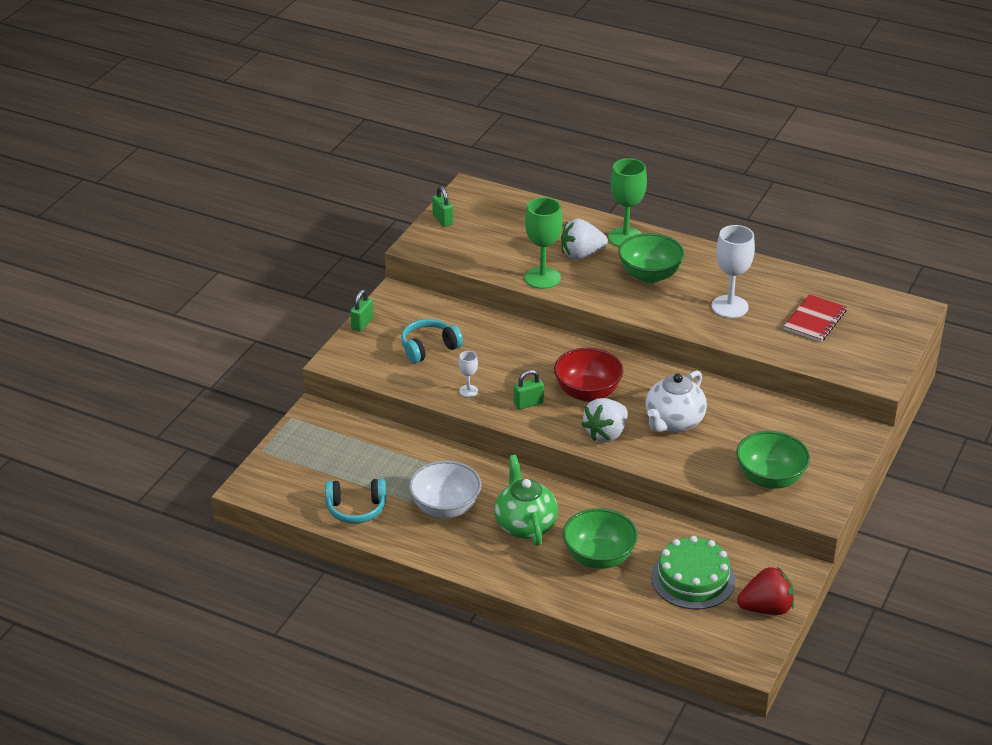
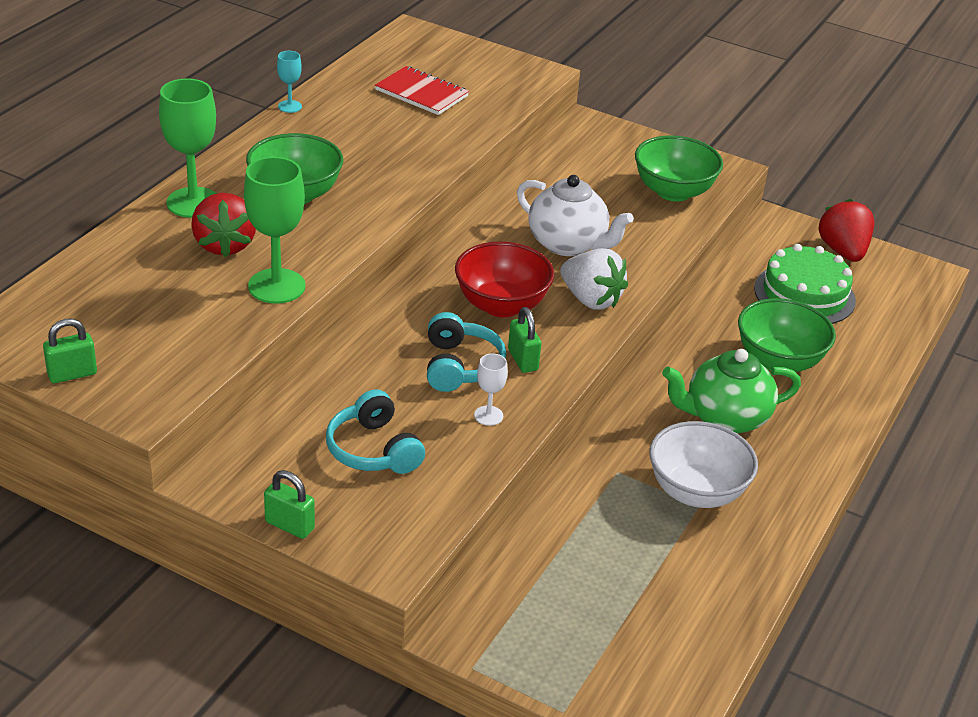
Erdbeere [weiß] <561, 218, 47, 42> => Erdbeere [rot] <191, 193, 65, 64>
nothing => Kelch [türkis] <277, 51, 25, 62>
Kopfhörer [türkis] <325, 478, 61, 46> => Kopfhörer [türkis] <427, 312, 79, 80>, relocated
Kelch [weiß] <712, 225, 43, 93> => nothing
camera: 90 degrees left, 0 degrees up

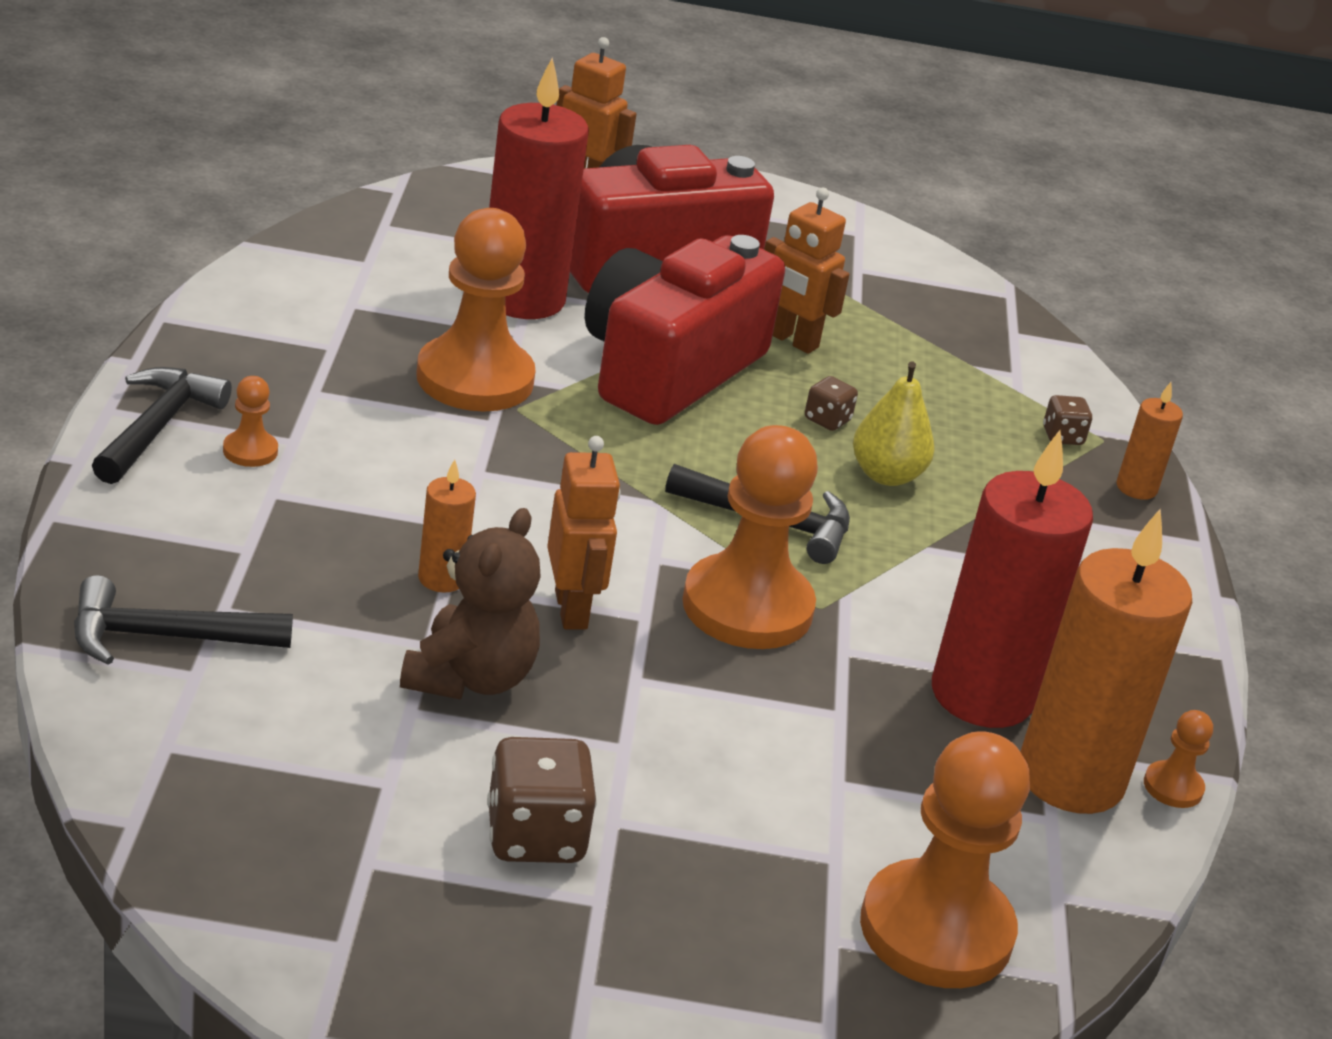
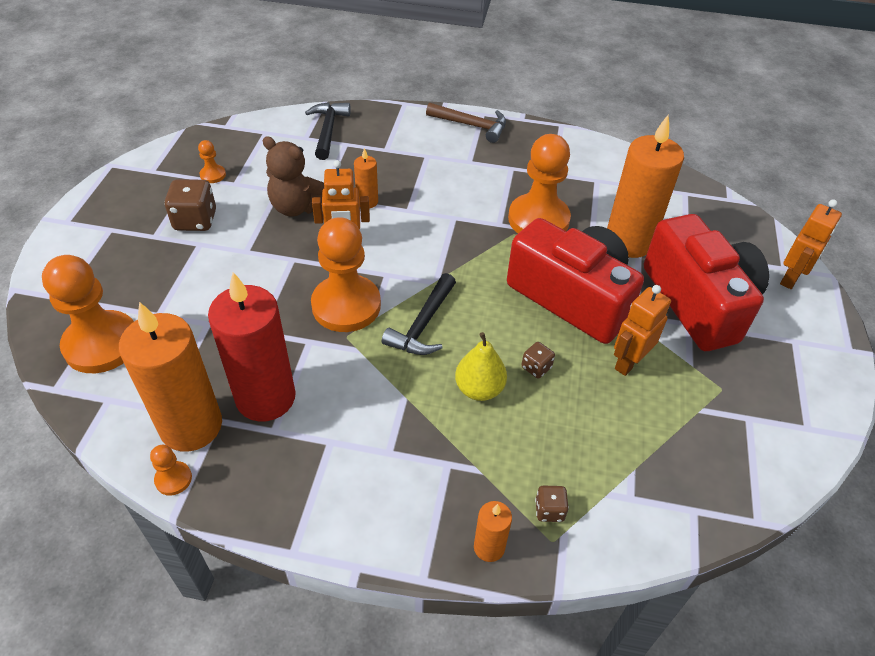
Bauer [orange] <223, 376, 55, 91> => Bauer [orange] <198, 140, 28, 43>, relocated
Hammer [schwarz] <92, 367, 140, 117> => Hammer [braun] <426, 102, 80, 41>
Kerze [rot] <489, 57, 100, 262> => Kerze [orange] <607, 115, 77, 143>
camera: 100 degrees right, 15 degrees up

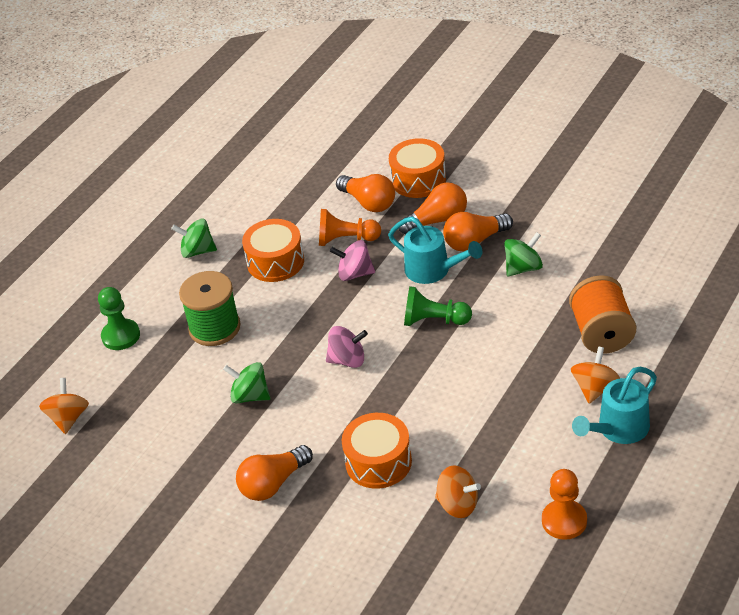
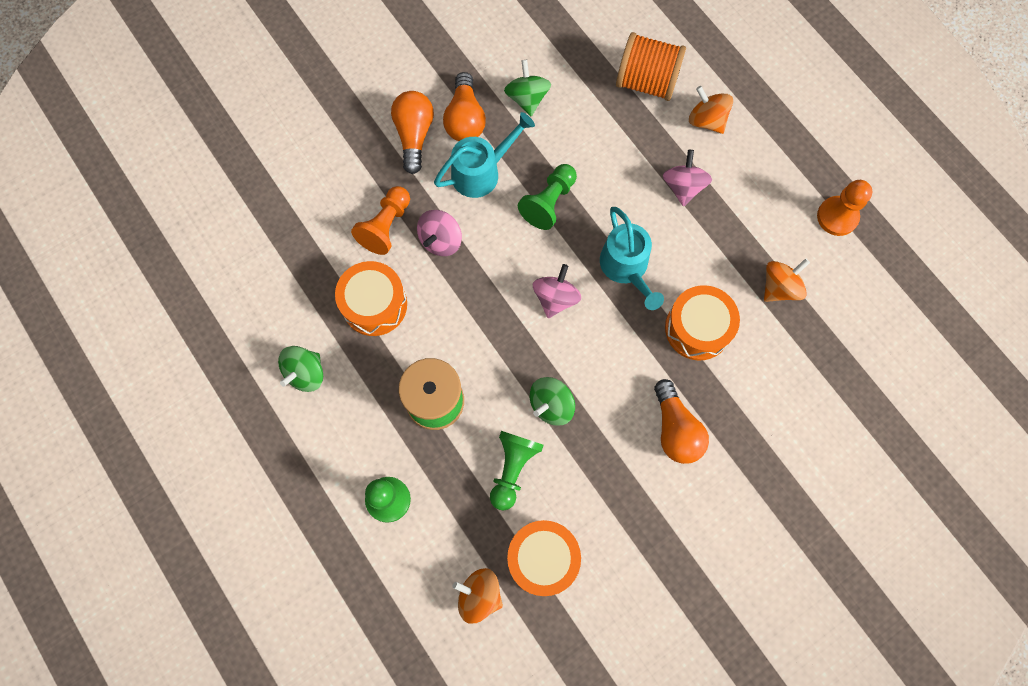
nothing => Bauer [grün] <490, 431, 54, 80>
Trommel [orange] <389, 138, 57, 60> => Trommel [orange] <507, 520, 74, 76>, relocated
Gießkanne [türkis] <572, 367, 85, 77> => Gießkanne [türkis] <600, 207, 64, 103>, relocated
nothing => Kreisel [rosa] <663, 150, 49, 57>
Glühbirne [orange] <336, 174, 59, 38> => nothing
camera: 70 degrees left, 30 degrees up

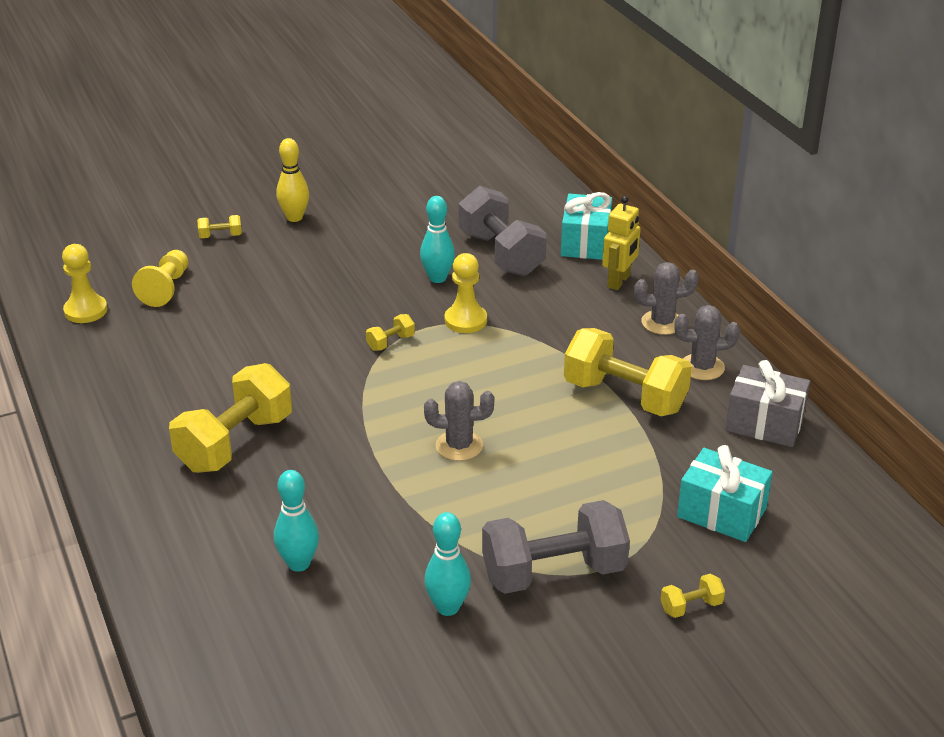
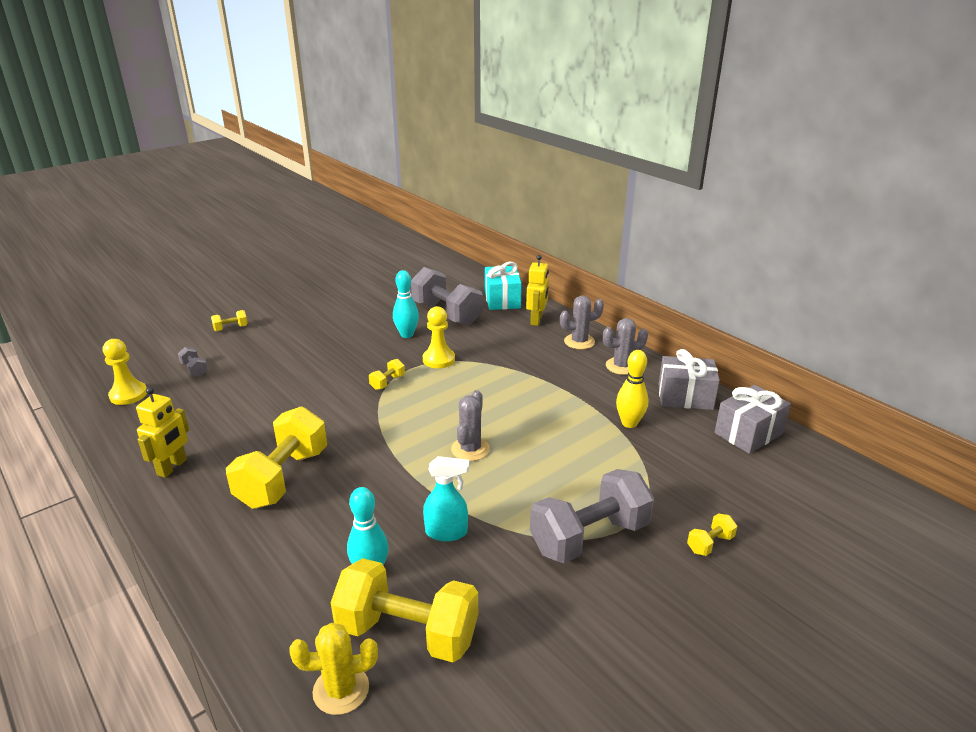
nothing => Roboter [gelb] <136, 387, 53, 91>
Bauer [gelb] <132, 250, 56, 57> => Hantel [grau] <178, 347, 30, 30>
nothing => Kaktus [gelb] <289, 623, 89, 92>
Hantel [gelb] <564, 328, 128, 88> => Hantel [gelb] <331, 558, 147, 104>, relocated
nothing => Sprühflasche [türkis] <423, 456, 46, 85>
Kaktus [grau] <424, 381, 70, 80> => Kaktus [grau] <451, 390, 39, 71>, 60 degrees counterclockwise
Bowlingkegel [gelb] <276, 138, 33, 84> => Bowlingkegel [gelb] <616, 350, 32, 78>, relocated
nothing => Geschenk [grau] <715, 385, 76, 69>
Bowlingkegel [türkis] <424, 512, 47, 104> => nothing
Geschenk [türkis] <677, 445, 95, 97> => nothing
camera: 15 degrees left, 5 degrees down

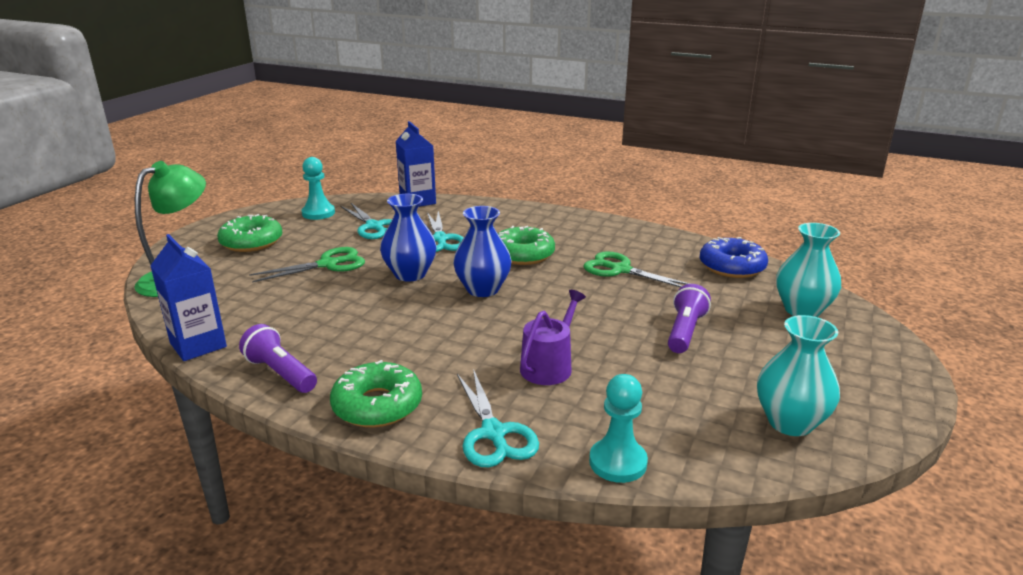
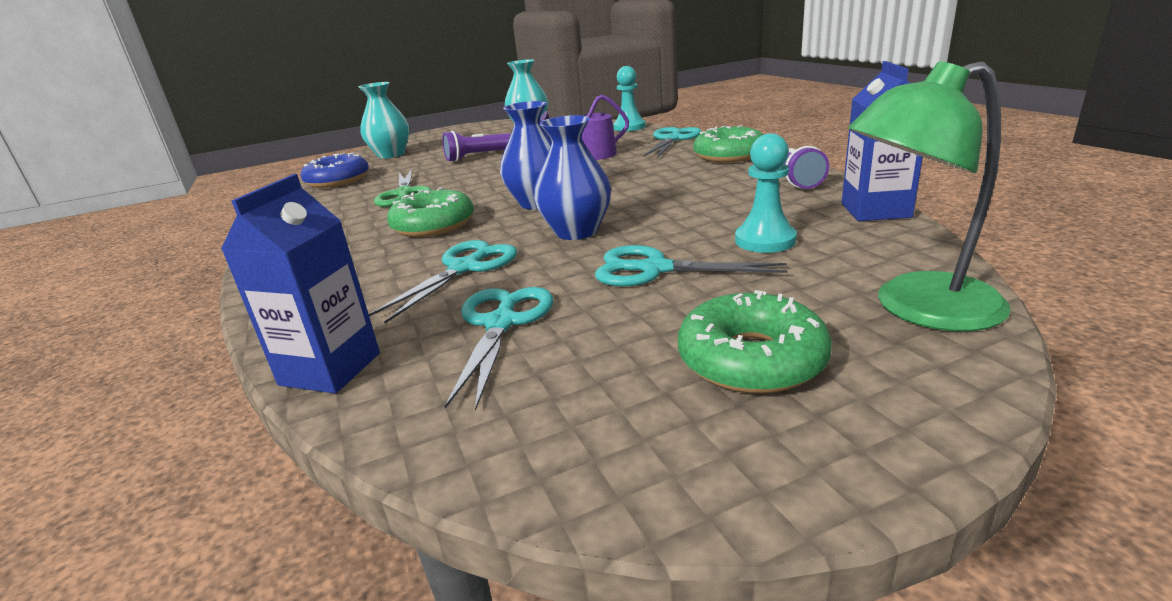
Schere [grün] <249, 247, 116, 36> => Schere [türkis] <595, 245, 193, 42>
Bauer [türkis] <301, 157, 34, 63> => Bauer [türkis] <735, 133, 62, 120>, relocated
camera: 135 degrees left, 0 degrees up

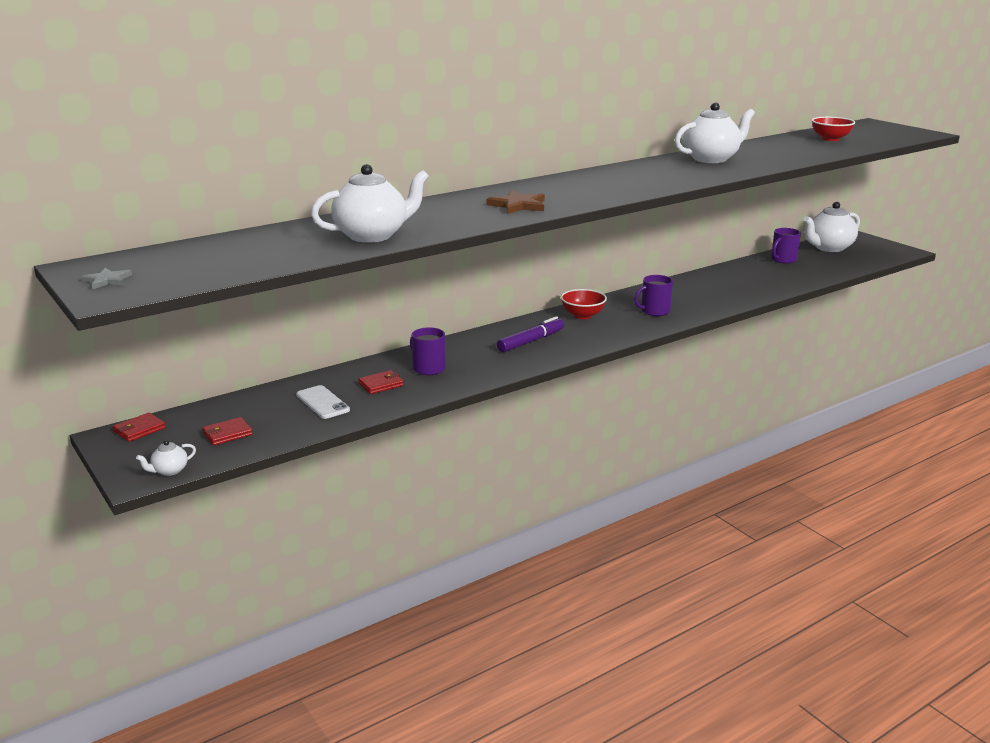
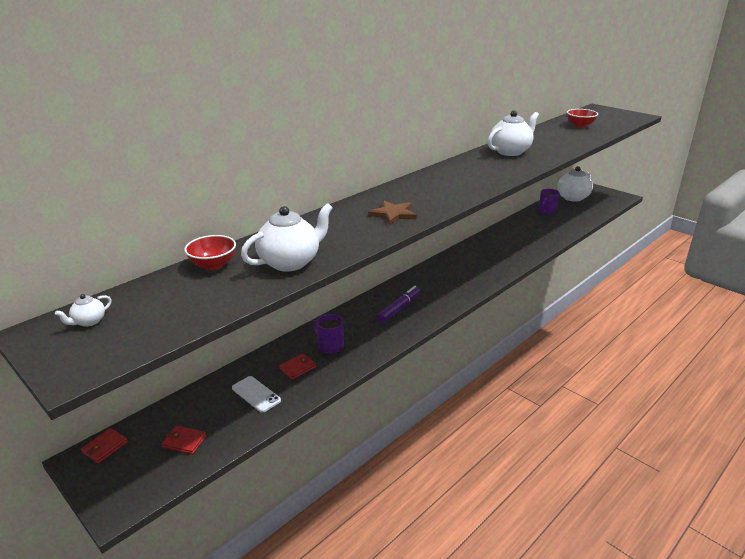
Teekanne [weiß] <136, 440, 60, 36> => Teekanne [weiß] <55, 294, 57, 33>, relocated
Geldbörse [rot] <202, 417, 51, 28> => Geldbörse [rot] <162, 426, 45, 29>, 60 degrees clockwise
Schüssel [rot] <561, 289, 46, 30> => Schüssel [rot] <184, 235, 52, 35>, relocated
Stern [grau] <81, 268, 51, 21> => nothing
Tasse [lila] <634, 275, 39, 41> => nothing
camera: 10 degrees left, 5 degrees up

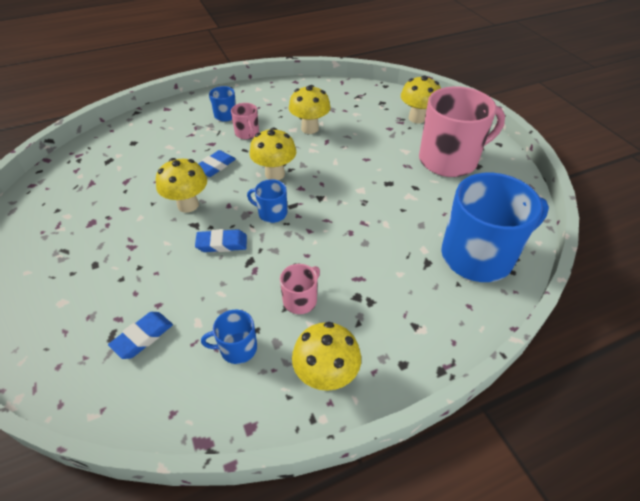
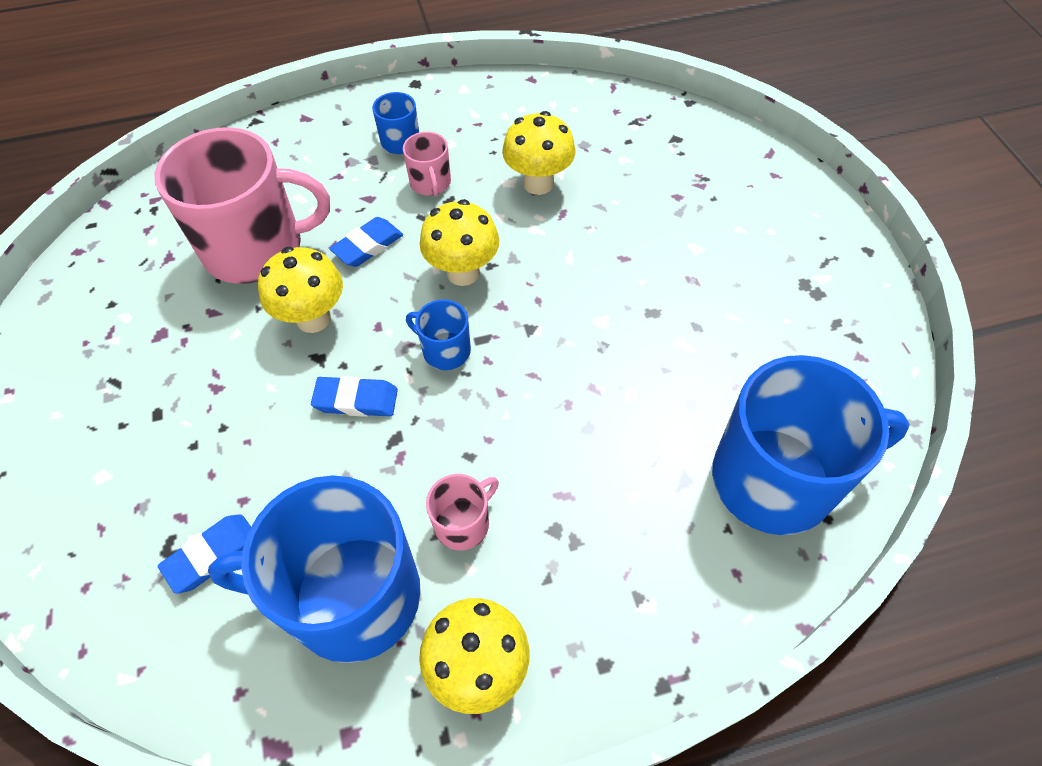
Tasse [rosa] <419, 86, 86, 91> => Tasse [rosa] <155, 127, 175, 157>, relocated
Tasse [blau] <201, 310, 56, 54> => Tasse [blau] <208, 475, 213, 188>, x2.25
Pilz [gelb] <401, 75, 40, 48> => nothing
camera: 10 degrees right, 10 degrees up

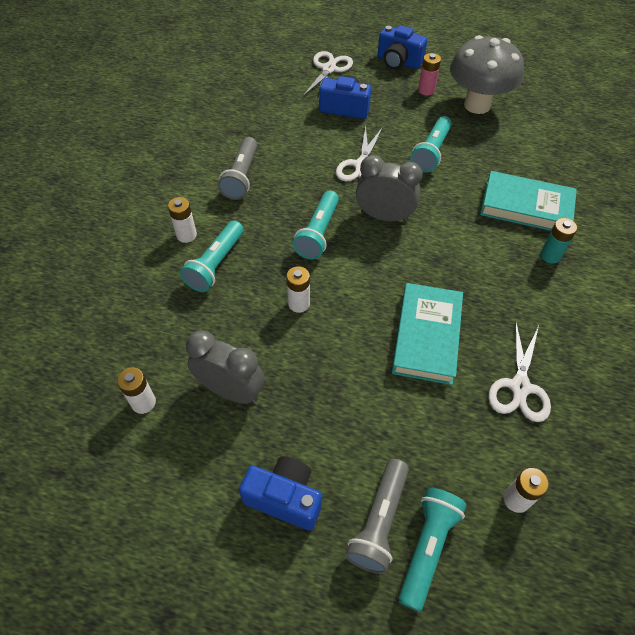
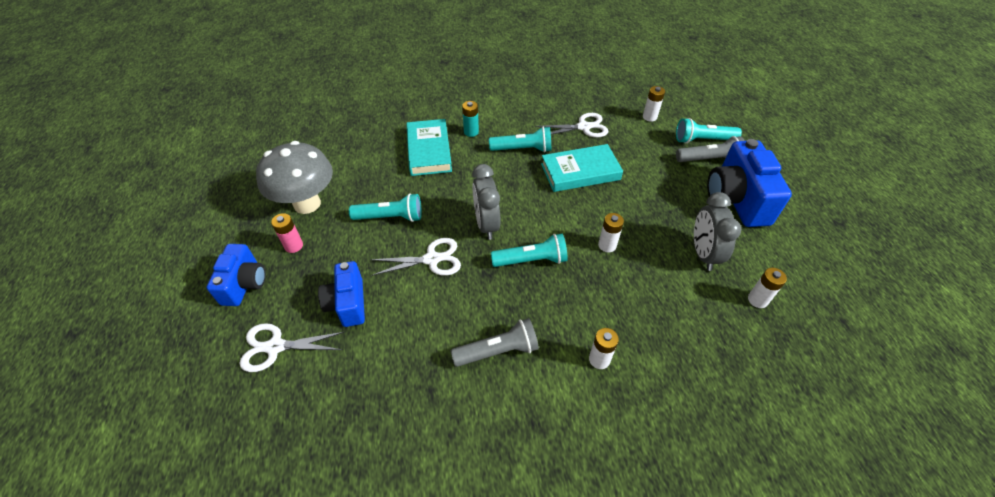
Taschenlampe [türkis] <180, 221, 64, 71> => Taschenlampe [türkis] <489, 127, 62, 25>, relocated
Kamera [blau] <239, 456, 83, 74> => Kamera [blau] <707, 139, 85, 88>, x1.61
camera: 115 degrees left, 5 degrees down

